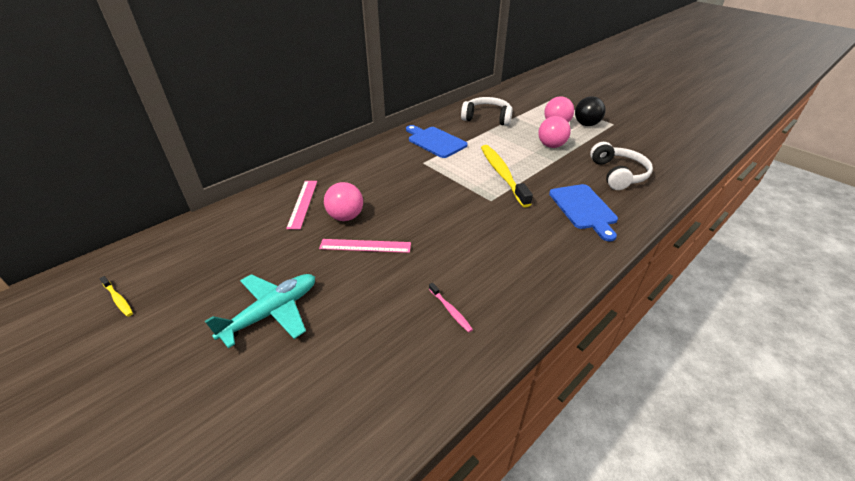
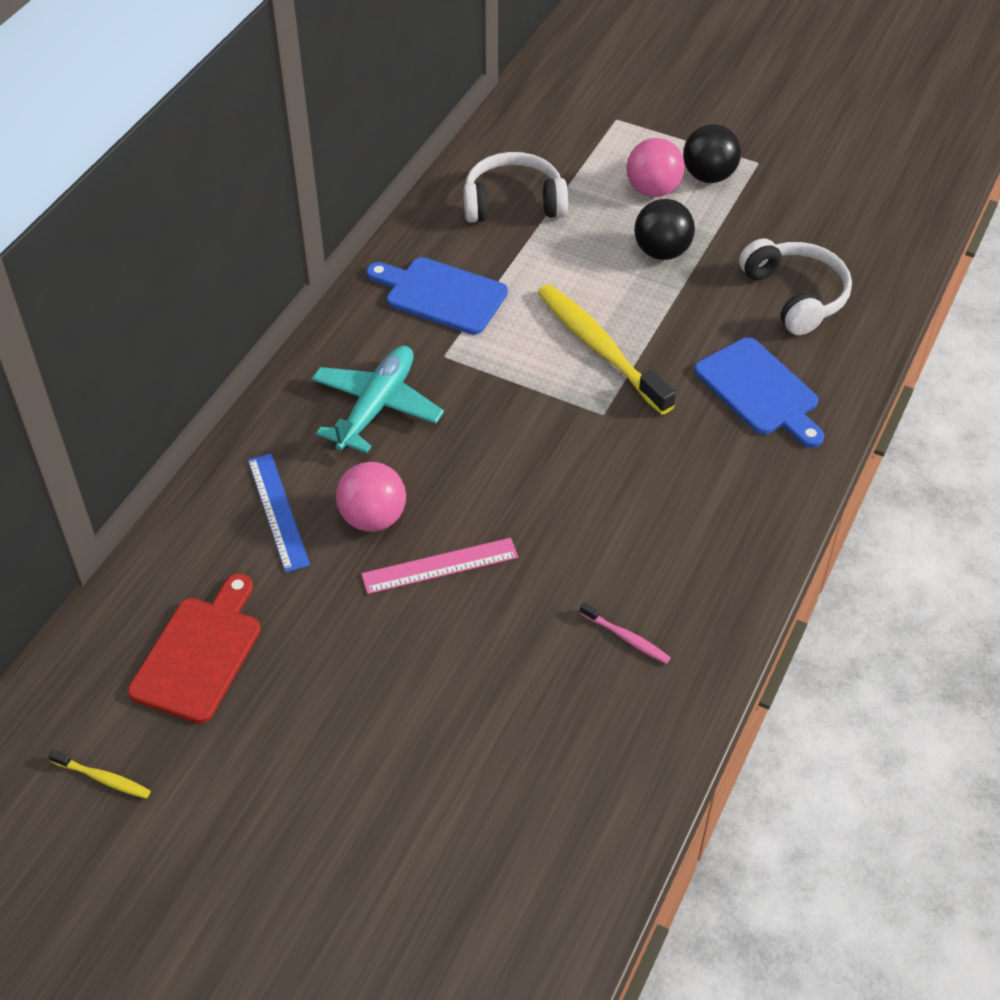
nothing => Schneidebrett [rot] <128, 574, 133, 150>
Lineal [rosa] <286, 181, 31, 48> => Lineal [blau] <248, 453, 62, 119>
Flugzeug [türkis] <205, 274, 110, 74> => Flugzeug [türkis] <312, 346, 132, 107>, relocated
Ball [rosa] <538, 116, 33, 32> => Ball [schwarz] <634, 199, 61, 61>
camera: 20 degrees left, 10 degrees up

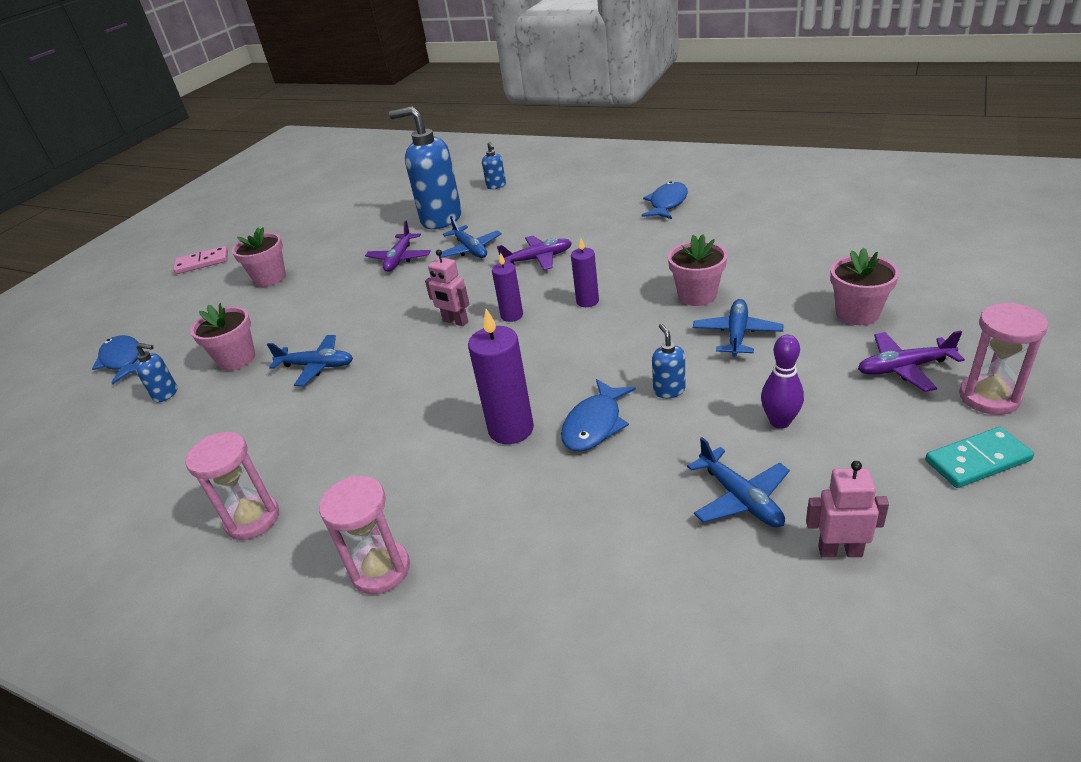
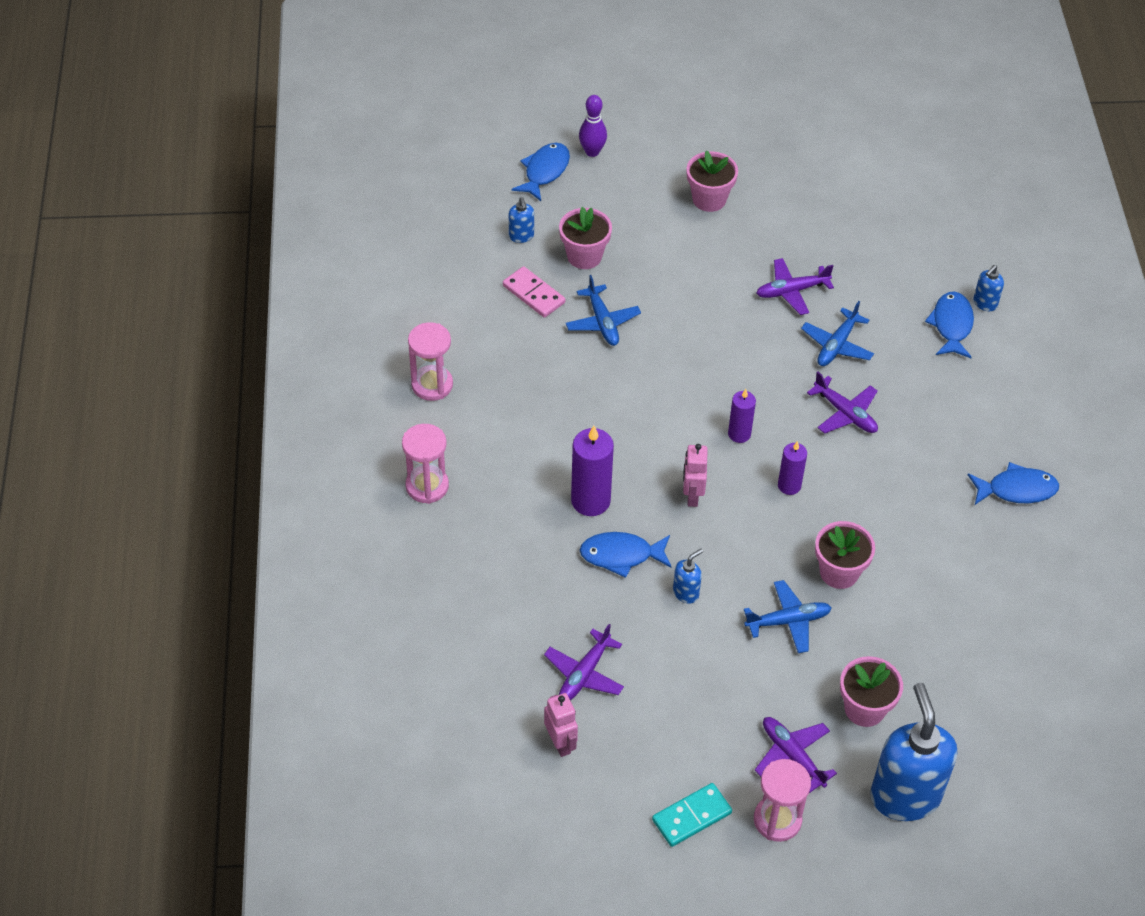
Dominostein [rosa] <173, 246, 55, 28> => Dominostein [rosa] <503, 266, 62, 52>, relocated
Flugzeug [blau] <687, 437, 103, 90> => Flugzeug [lila] <544, 624, 80, 76>
Bowlingkegel [lila] <761, 335, 43, 94> => Bowlingkegel [lila] <579, 95, 28, 62>, relocated
Dominostein [türkis] <925, 427, 109, 61> => Dominostein [türkis] <652, 783, 80, 64>, 75 degrees counterclockwise
Roboter [rosa] <425, 249, 44, 77> => Roboter [rosa] <683, 444, 25, 63>, relocated
Seifenspender [blau] <389, 107, 73, 122> => Seifenspender [blau] <870, 683, 87, 138>, relocated
nothing => Fisch [blau] <925, 291, 49, 67>
camera: 55 degrees right, 15 degrees up

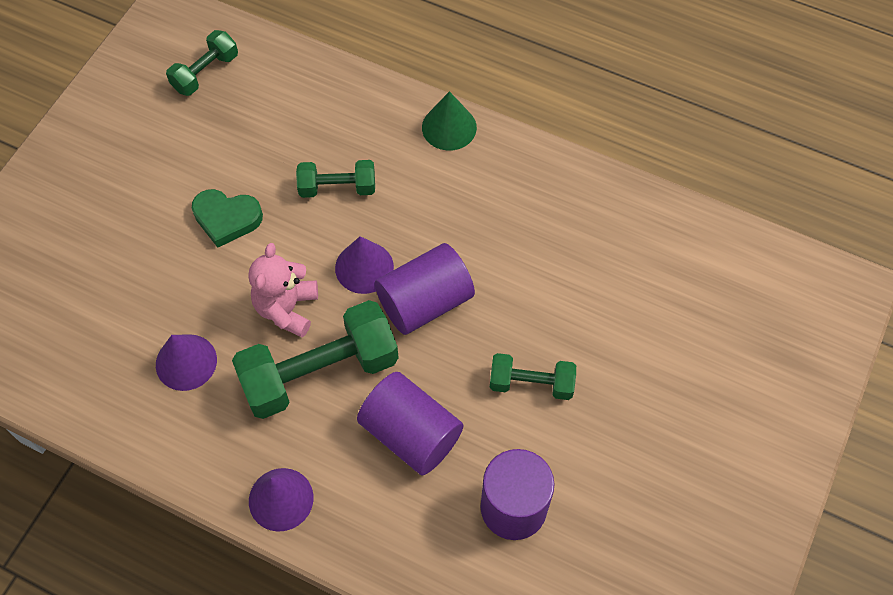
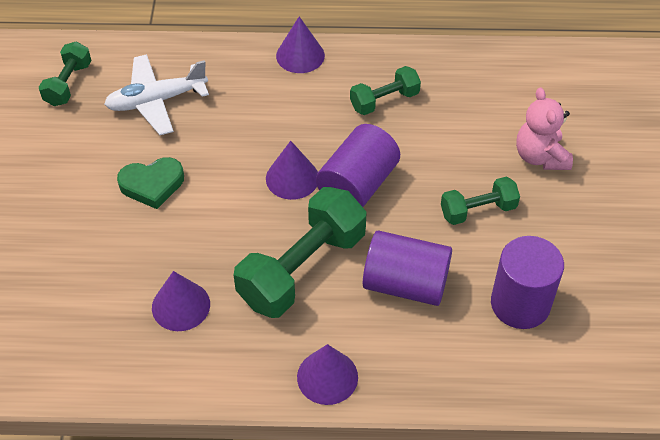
nothing => Flugzeug [weiß] <104, 54, 105, 81>
Kegel [grün] <422, 91, 55, 60> => Kegel [lila] <276, 16, 49, 57>
Hantel [grün] <296, 160, 79, 38> => Hantel [grün] <350, 66, 71, 49>, relocated
Teddybär [rosa] <249, 243, 69, 95> => Teddybär [rosa] <516, 88, 57, 82>, relocated
camera: 25 degrees left, 10 degrees down

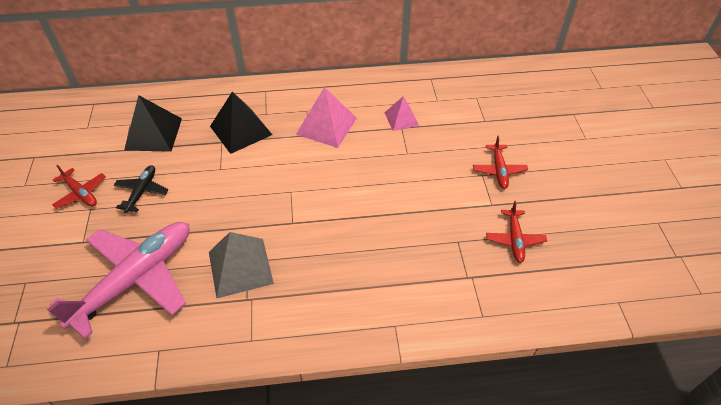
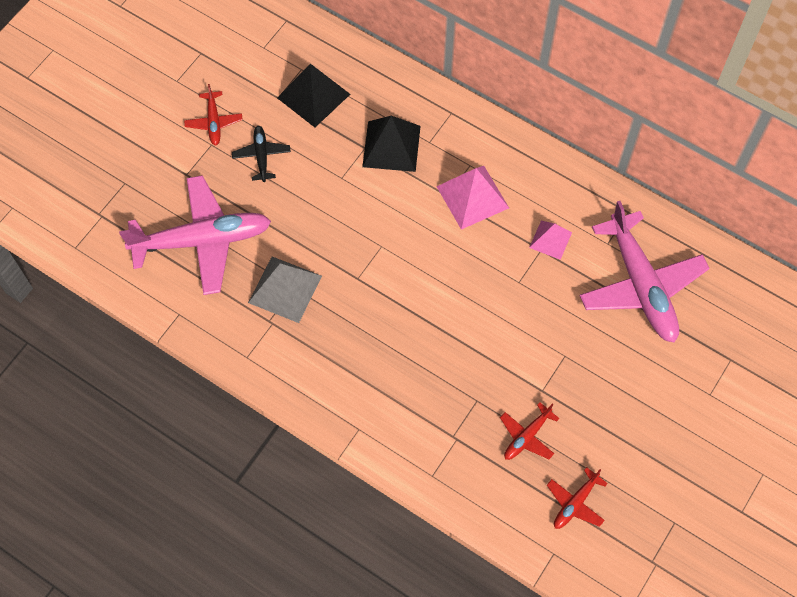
Flugzeug [schwarz] <114, 165, 54, 48> => Flugzeug [schwarz] <232, 125, 59, 57>, 60 degrees counterclockwise
Flugzeug [rot] <473, 136, 55, 53> => Flugzeug [rot] <547, 467, 61, 62>, relocated
nothing => Flugzeug [rosa] <579, 201, 131, 142>
camera: 40 degrees right, 15 degrees up

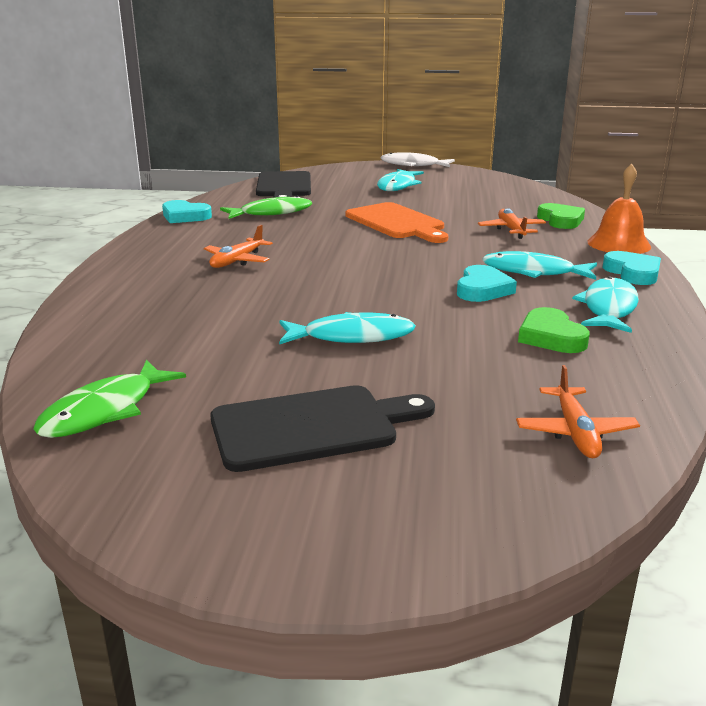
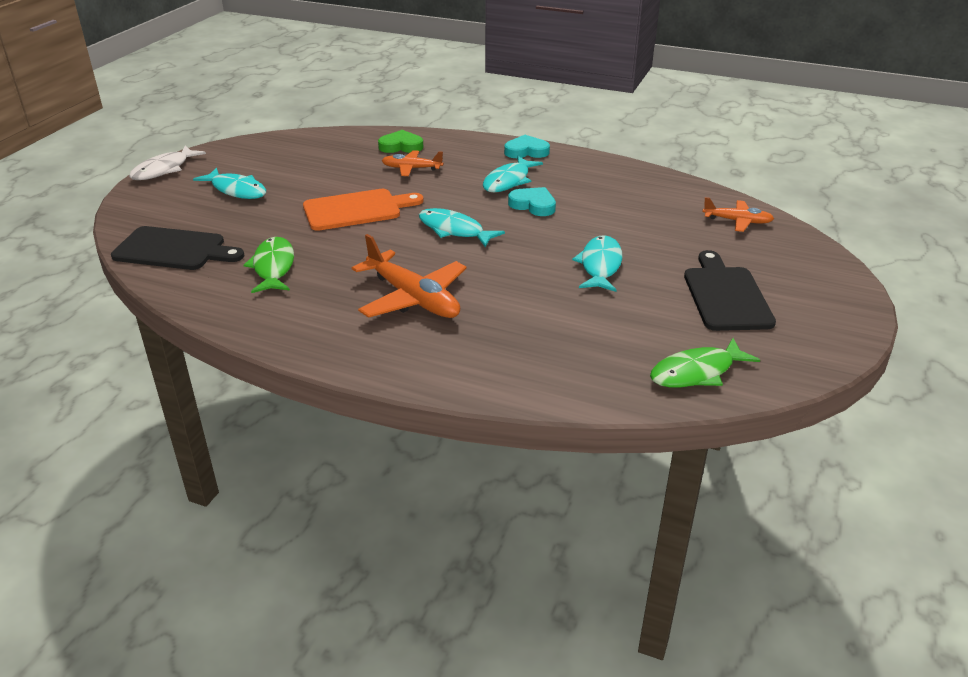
Flugzeug [orange] <204, 225, 69, 43> => Flugzeug [orange] <352, 234, 115, 84>, x1.75
Fisch [türkis] <572, 276, 67, 57> => Fisch [türkis] <419, 208, 86, 40>, relocated
Fisch [grün] <33, 360, 153, 78> => Fisch [grün] <650, 338, 110, 49>, 105 degrees clockwise
Herz [türkis] <162, 200, 50, 23> => nothing
Herz [grün] <518, 307, 72, 46> => nothing
Glocke [orange] <587, 164, 64, 90> => nothing
camera: 75 degrees left, 10 degrees up

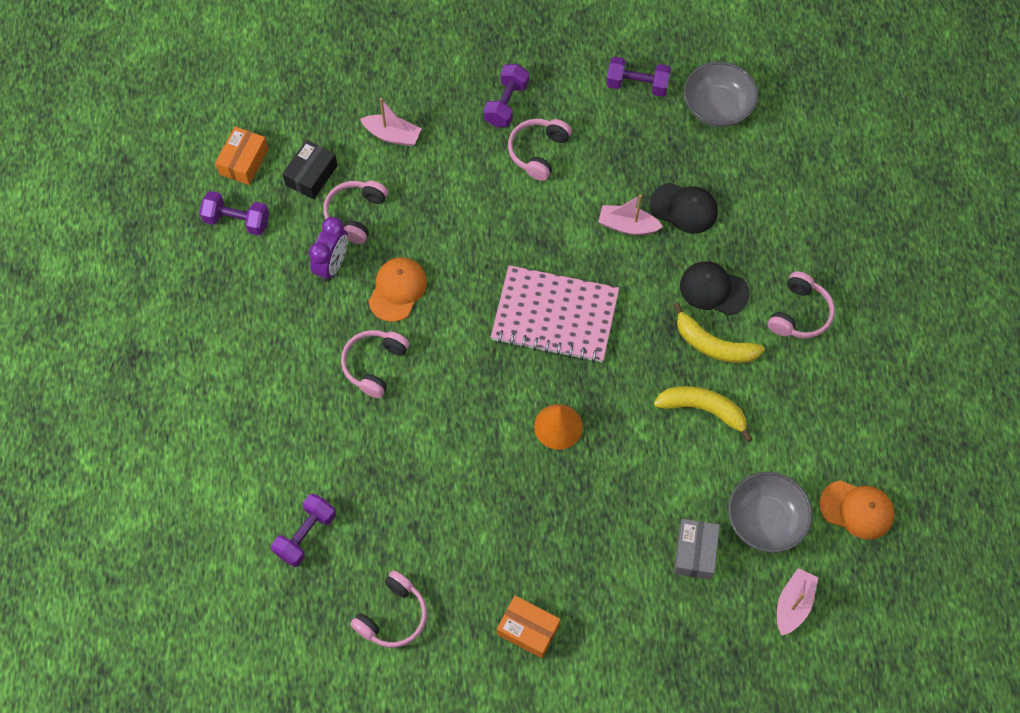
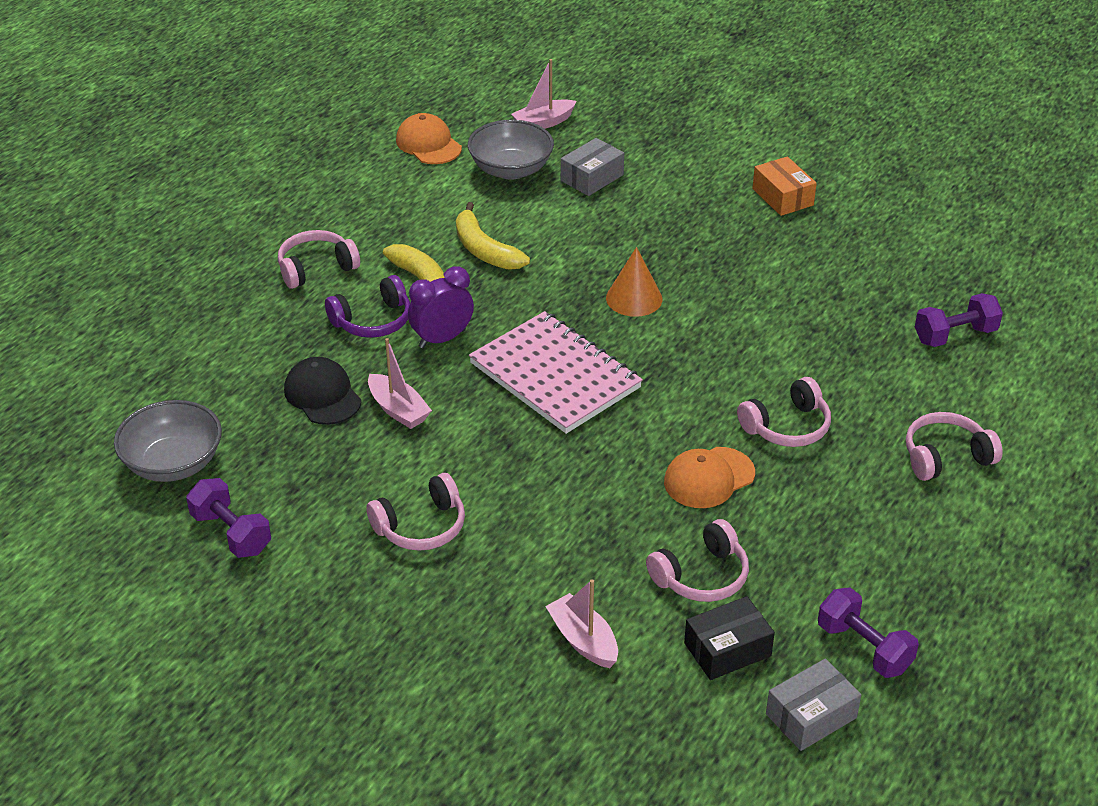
Kappe [schwarz] <680, 261, 70, 54> => Kopfhörer [lila] <325, 275, 85, 63>
Wecker [lila] <309, 217, 39, 65> => Wecker [lila] <408, 266, 66, 82>, relocated
Schachtel [orange] <215, 127, 53, 58> => Schachtel [grau] <766, 659, 95, 92>
Kopfhörer [rosa] <350, 571, 77, 77> => Kopfhörer [rosa] <906, 412, 97, 69>, relocated
Hantel [lila] <484, 64, 45, 63> => nothing
camera: 145 degrees left, 25 degrees down

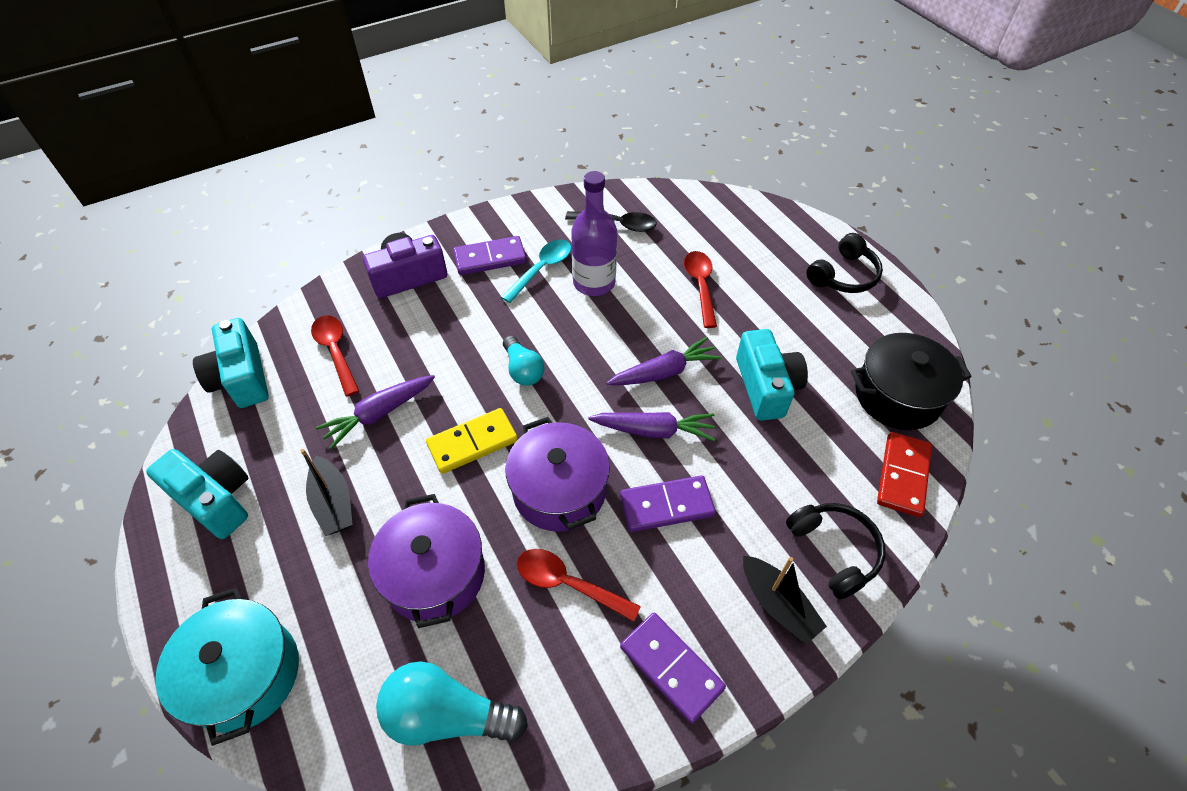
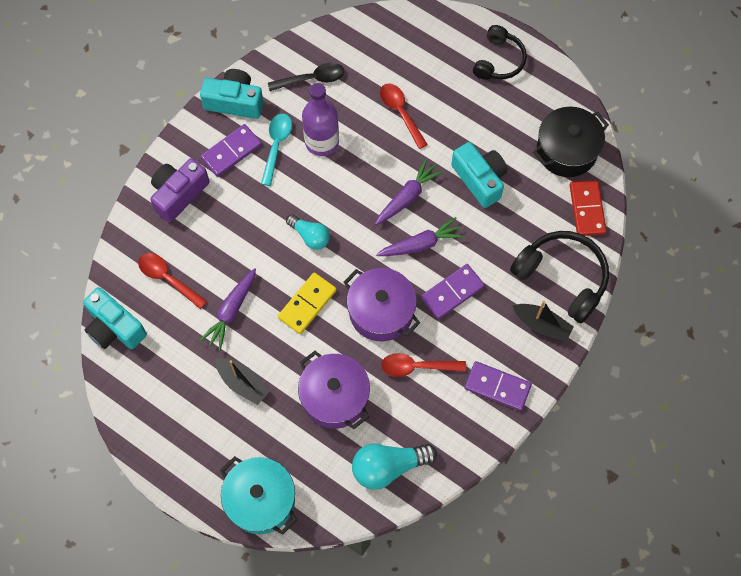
Kamera [türkis] <146, 449, 102, 90> => Kamera [türkis] <200, 69, 64, 50>, relocated
Kopfhörer [schwarz] <786, 503, 99, 96> => Kopfhörer [schwarz] <510, 231, 99, 92>, x1.53
camera: 25 degrees left, 15 degrees up

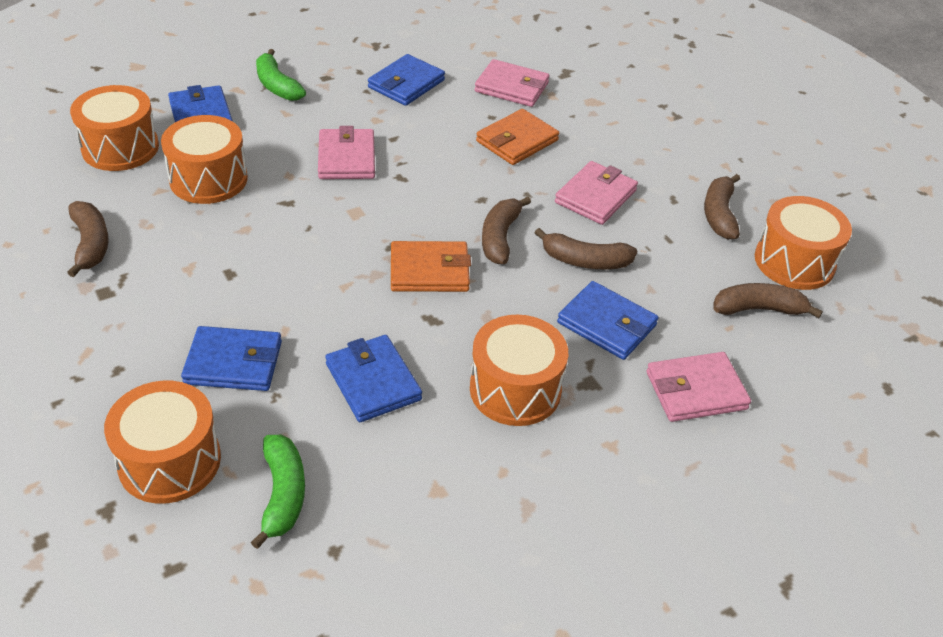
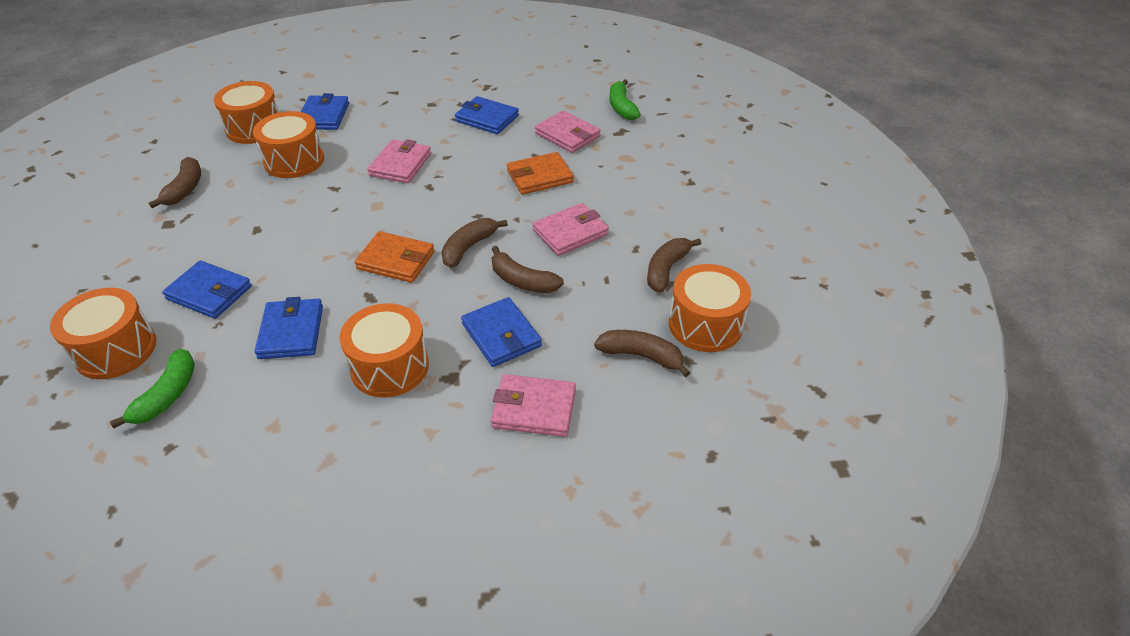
Geldbörse [blau] <368, 54, 77, 52> => Geldbörse [blau] <455, 96, 64, 38>, 60 degrees clockwise
Banane [grün] <256, 49, 50, 52> => Banane [grün] <609, 79, 32, 41>, relocated
camera: 25 degrees right, 0 degrees up

